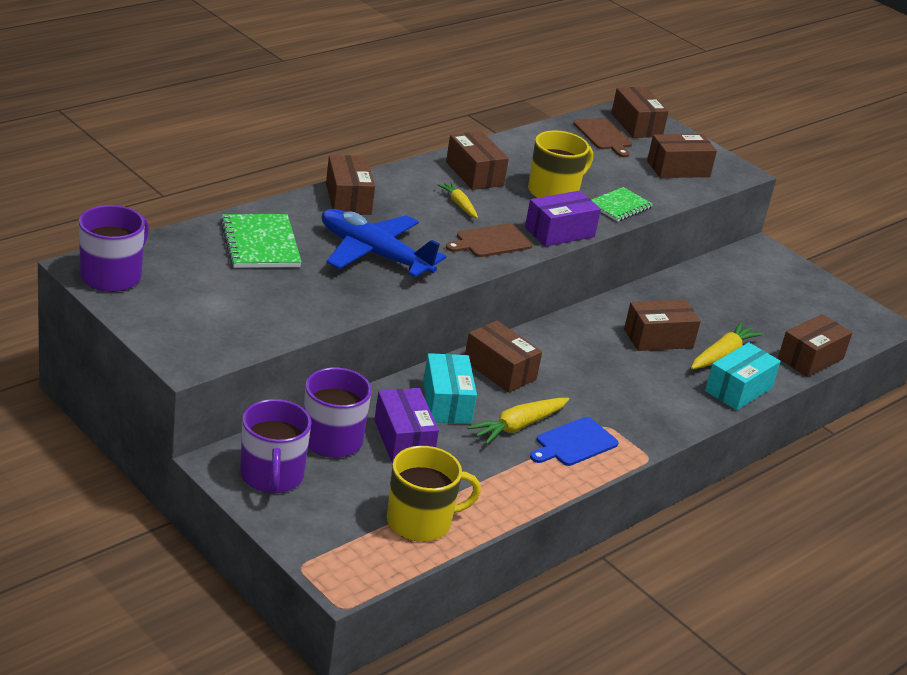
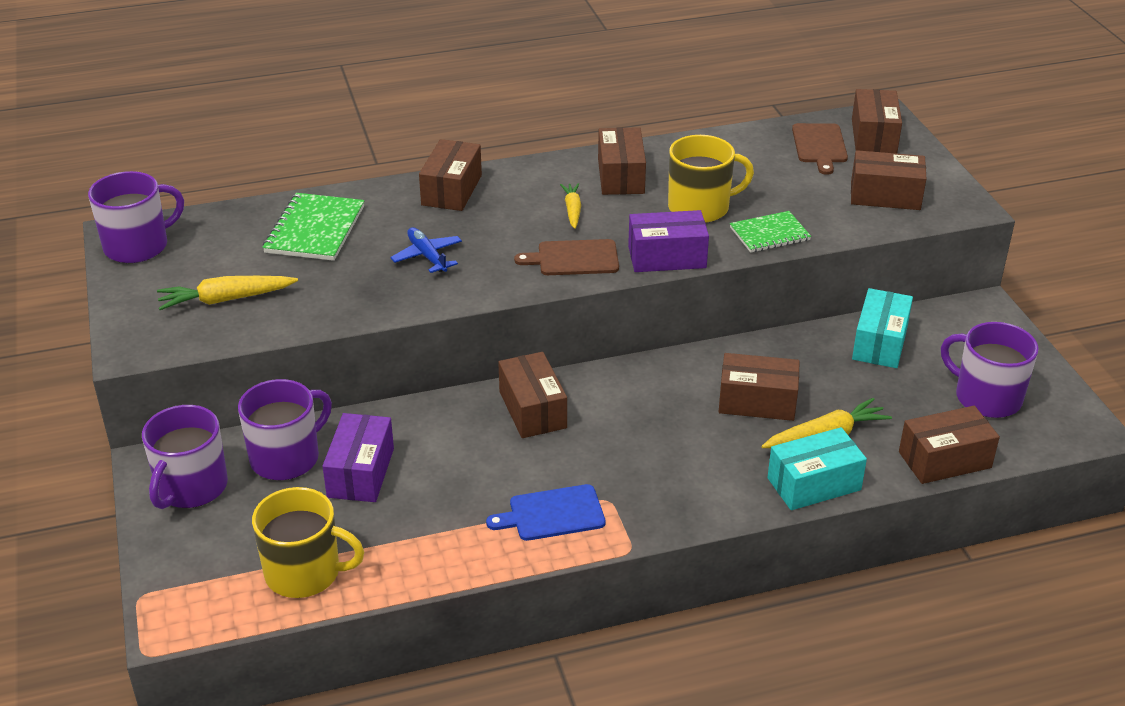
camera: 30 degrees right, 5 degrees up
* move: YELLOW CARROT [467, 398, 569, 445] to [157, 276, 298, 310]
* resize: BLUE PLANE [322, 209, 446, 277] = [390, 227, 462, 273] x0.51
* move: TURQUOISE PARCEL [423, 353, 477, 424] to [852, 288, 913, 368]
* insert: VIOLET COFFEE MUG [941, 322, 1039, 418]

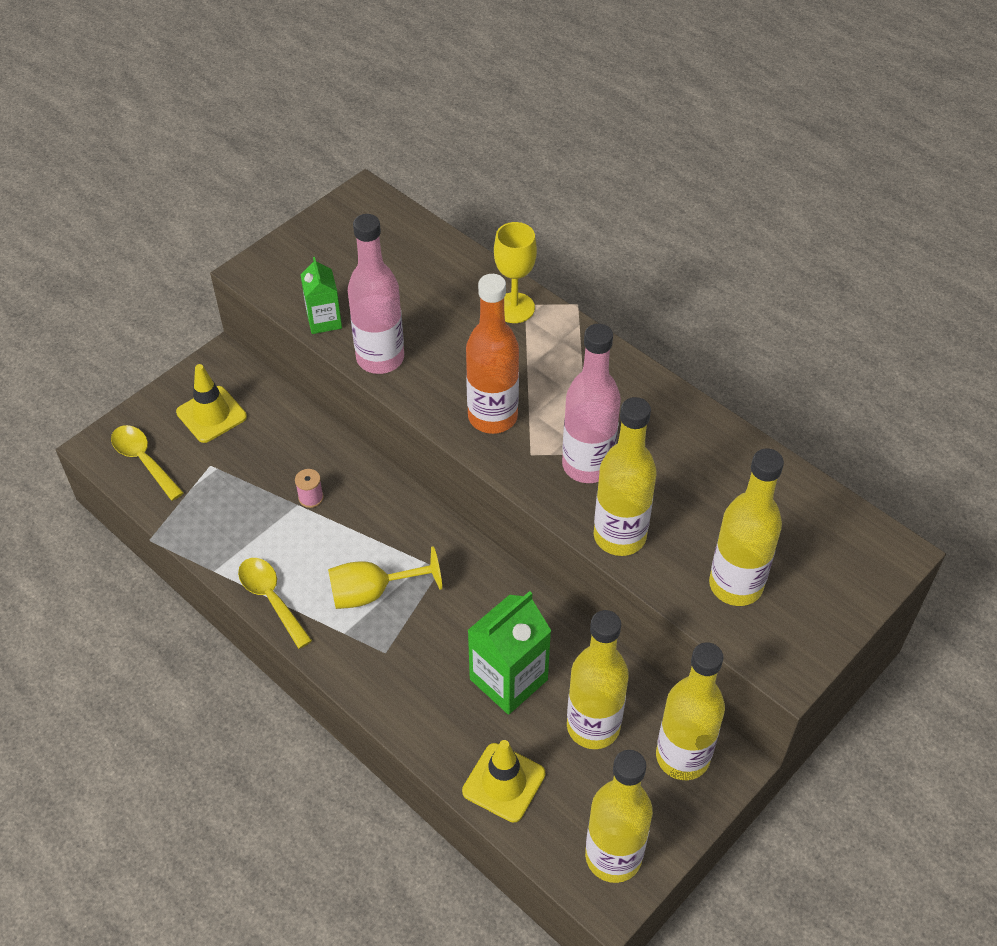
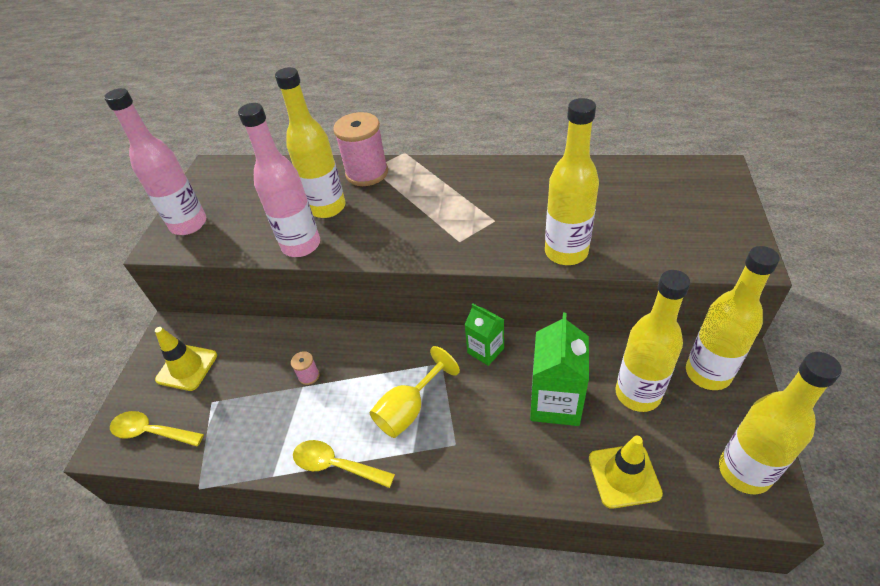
camera: 30 degrees left, 5 degrees down
* move: ROSY FLASK [562, 324, 621, 483] to [104, 88, 206, 235]
* move: YELLOW FLASK [709, 448, 784, 606] to [275, 67, 346, 218]
* replace: YELLOW CHALICE [494, 222, 537, 323] to ROSY SPOOL [333, 112, 388, 186]
* move: LEAF-GREEN MILK CARTON [301, 257, 342, 334] to [464, 303, 504, 366]
* delete: ORANGE FLASK [466, 274, 519, 434]

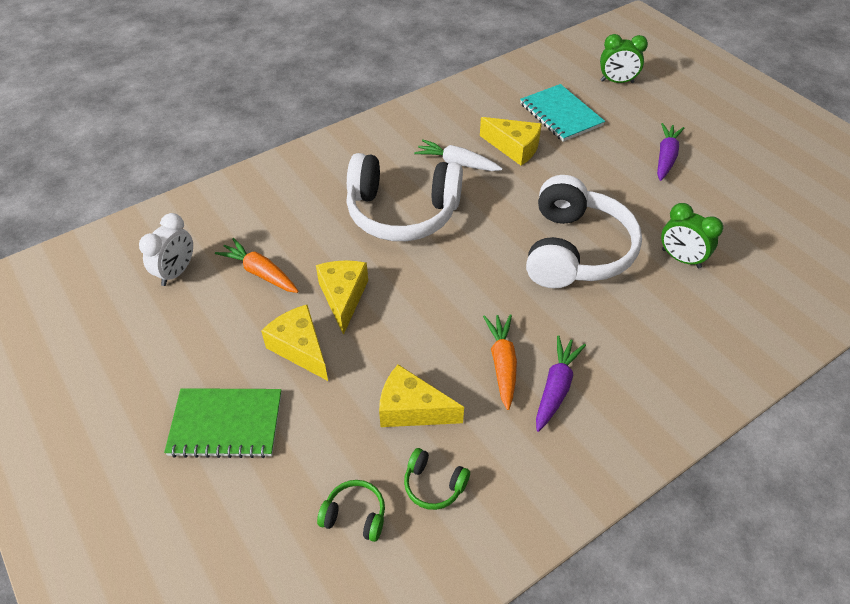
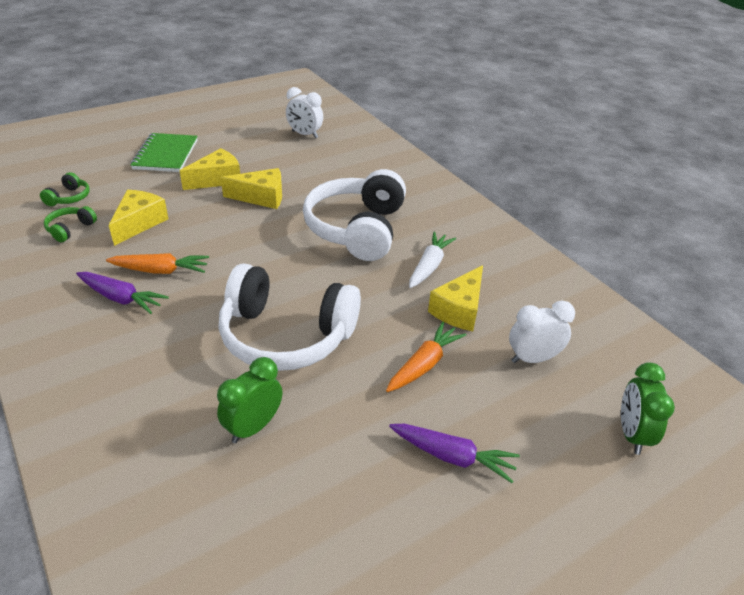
camera: 90 degrees right, 10 degrees down
* move: ORANGE CARROT [215, 238, 299, 293] to [386, 322, 466, 392]
* replace: TURQUOISE NOTEPAD [520, 84, 605, 142] to SNOW-WHITE CLOCK [509, 301, 575, 363]

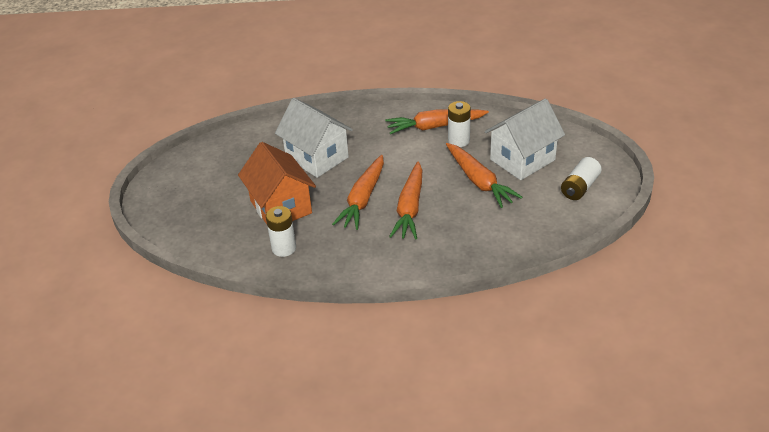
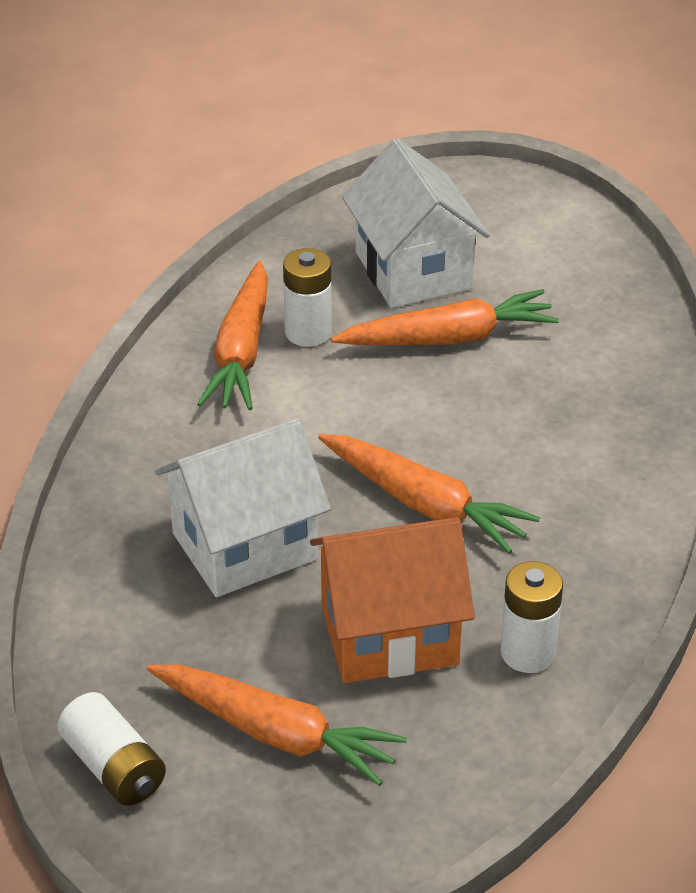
camera: 75 degrees left, 0 degrees up
* move: SNOW-WHITE BATTERY [561, 157, 602, 200] to [57, 692, 166, 806]
* move: ORANGE CARROT [389, 161, 422, 239] to [147, 664, 407, 786]

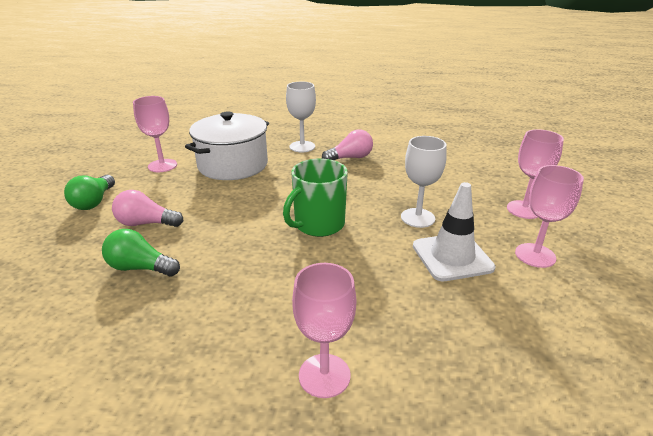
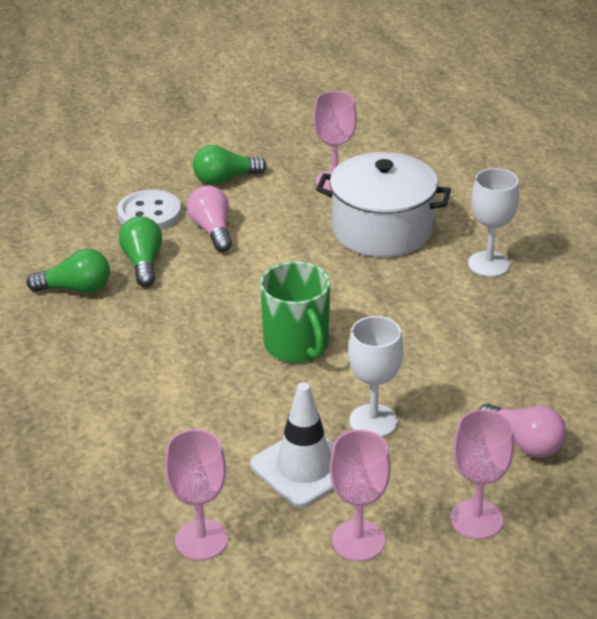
camera: 65 degrees right, 5 degrees up
* insert: LEAF-GREEN BULB [26, 248, 110, 293]
* insert: SNOW-WHITE SEWING BUTTON [117, 189, 182, 230]
* move: ROSY CHALICE [292, 263, 356, 398] to [165, 429, 228, 560]
* rotate: LEAF-GREEN COFFEE MUG [283, 159, 348, 237] = [260, 261, 330, 363] 135 degrees counterclockwise
* move: ROSY BULB [322, 129, 373, 160] to [479, 404, 566, 458]

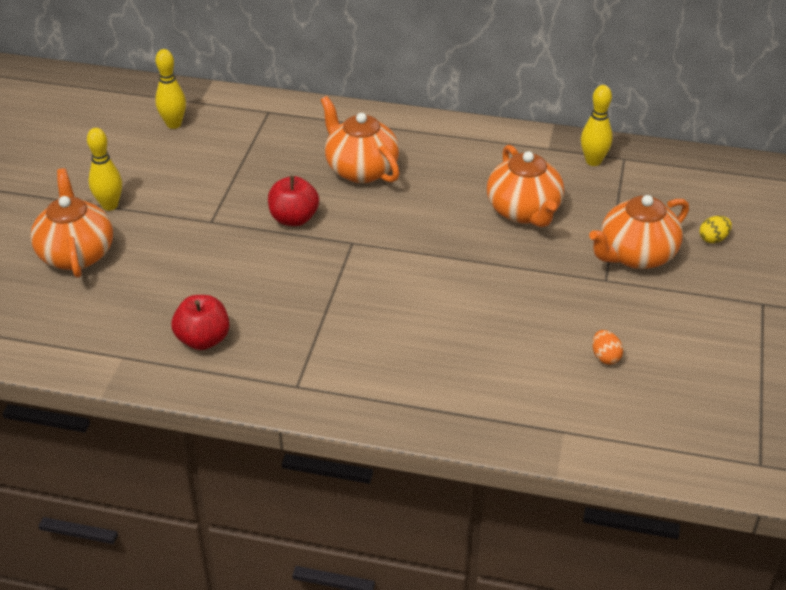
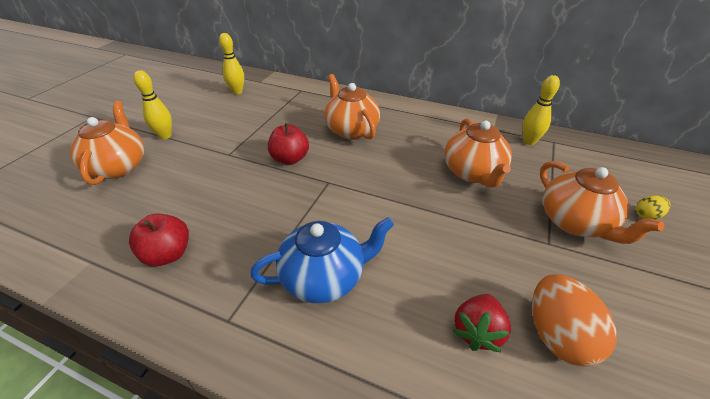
camera: 10 degrees right, 0 degrees up
* insert: BLUE TEAPOT [250, 217, 394, 303]
* insert: CRIMSON BERRY [453, 294, 511, 352]
* resize: ORANGE EGG SHAPE [592, 330, 623, 365] = [532, 274, 617, 367] x2.07
* rotate: ORANGE TEAPOT [589, 195, 689, 269] = [540, 161, 664, 244] 90 degrees counterclockwise

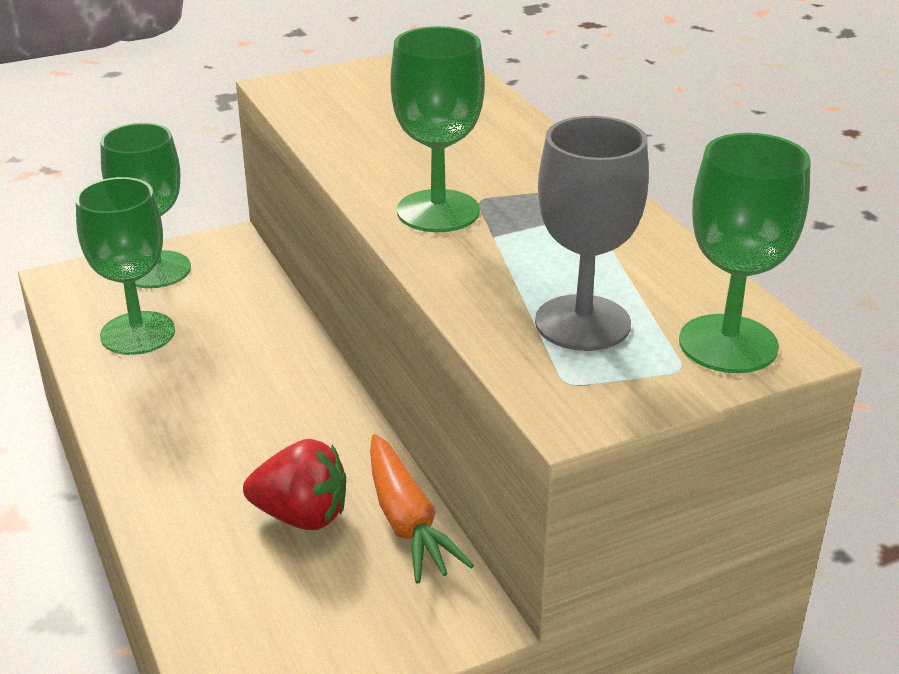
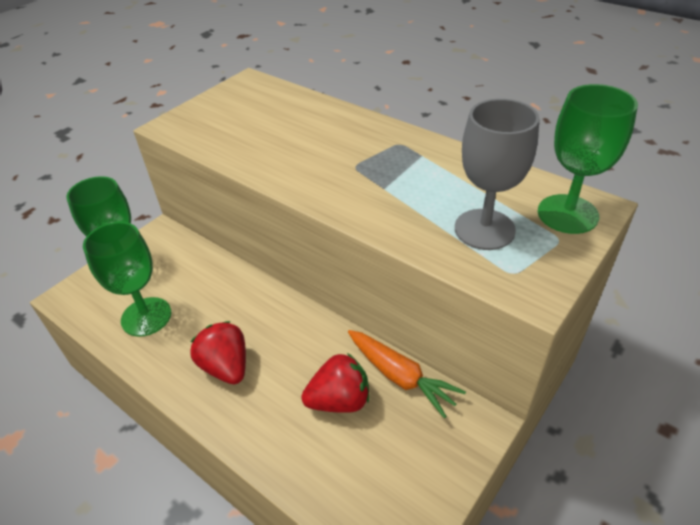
camera: 25 degrees left, 10 degrees up
* insert: CRIMSON BERRY [190, 321, 246, 384]
* delete: LEAF-GREEN CHALICE [390, 26, 485, 232]

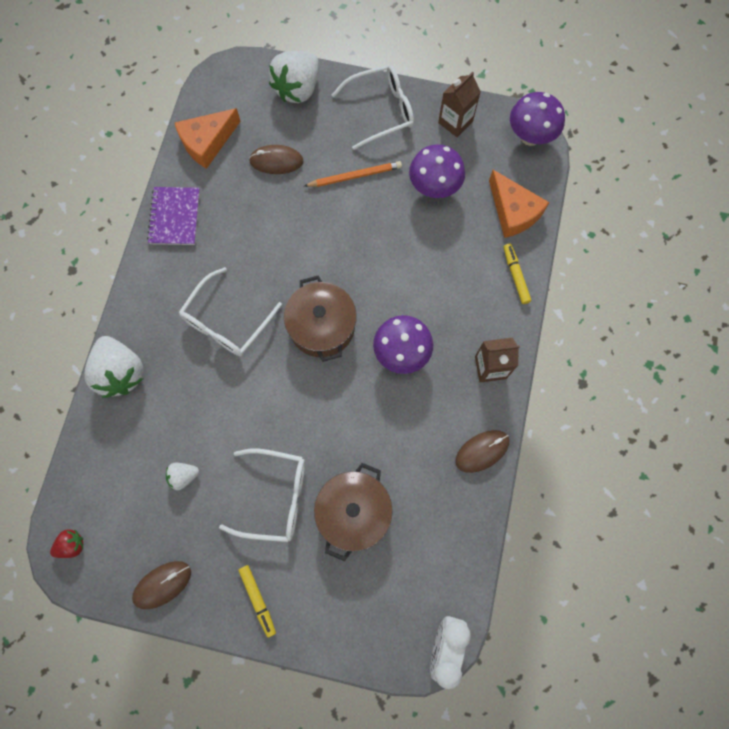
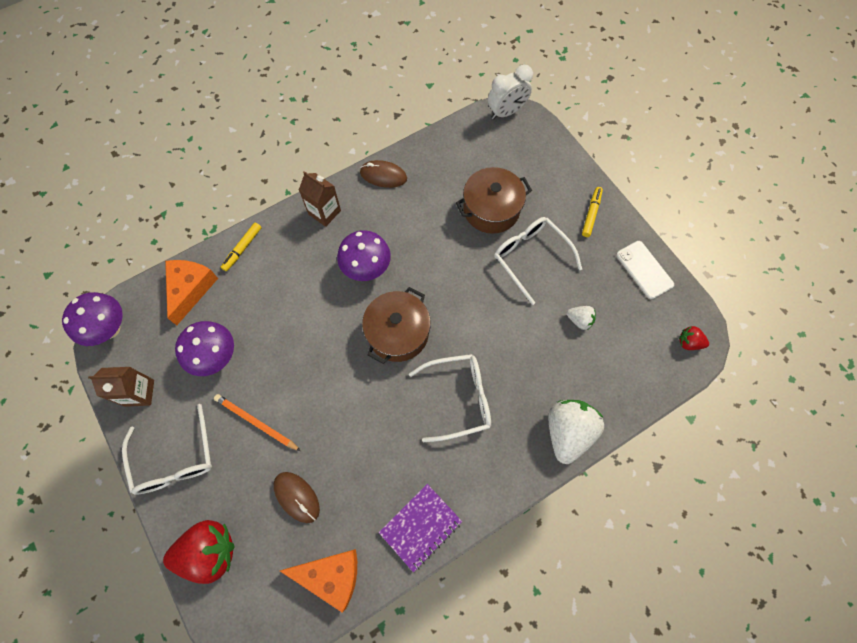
camera: 135 degrees left, 5 degrees down
* rotate: SNOW-WHITE SPECTACLES [332, 65, 414, 150] = [122, 404, 212, 495] 135 degrees counterclockwise
* recolor: SNOW-WHITE BERRY [269, 51, 319, 103] to CRIMSON BERRY [163, 520, 235, 584]
* replace: DARK BROWN PC MOUSE [132, 561, 191, 609] to SNOW-WHITE SMARTPHONE [616, 241, 674, 299]

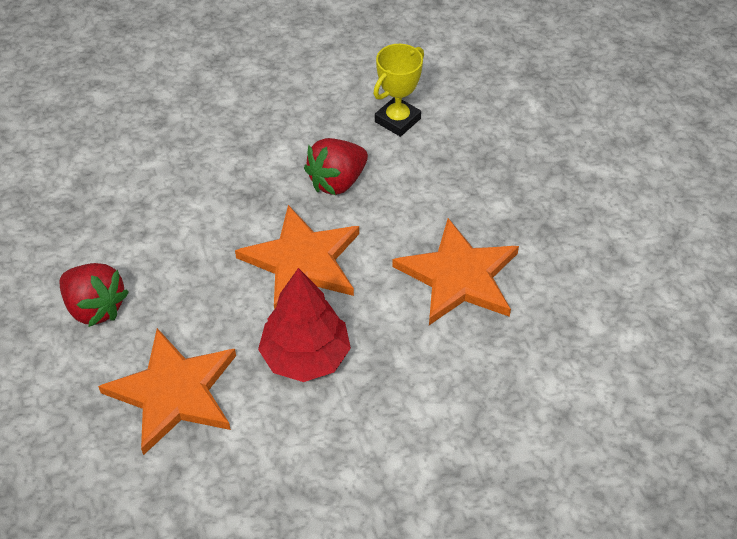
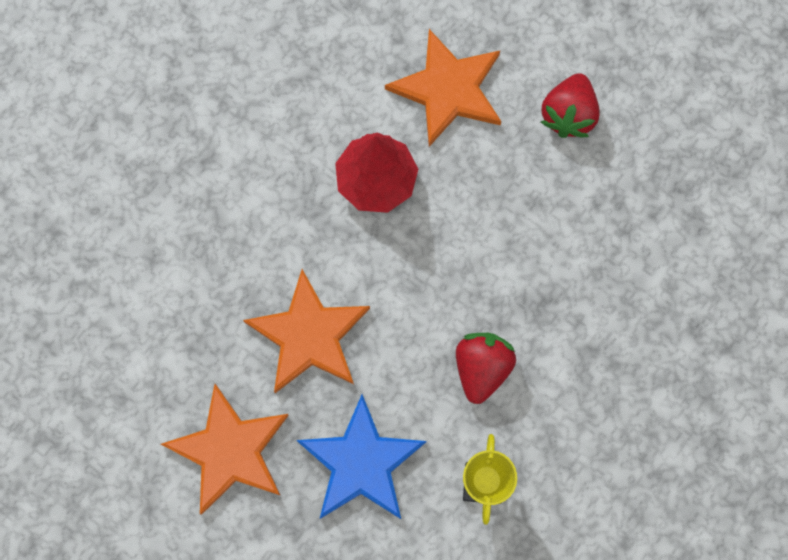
camera: 145 degrees right, 25 degrees up
* move: ORANGE FIVE-POINTED STAR [235, 205, 359, 309] to [161, 384, 289, 515]
* insert: BLUE FIVE-POINTED STAR [296, 395, 427, 519]
* rotate: CRIMSON BERRY [60, 263, 129, 327] = [541, 73, 600, 138] 75 degrees counterclockwise

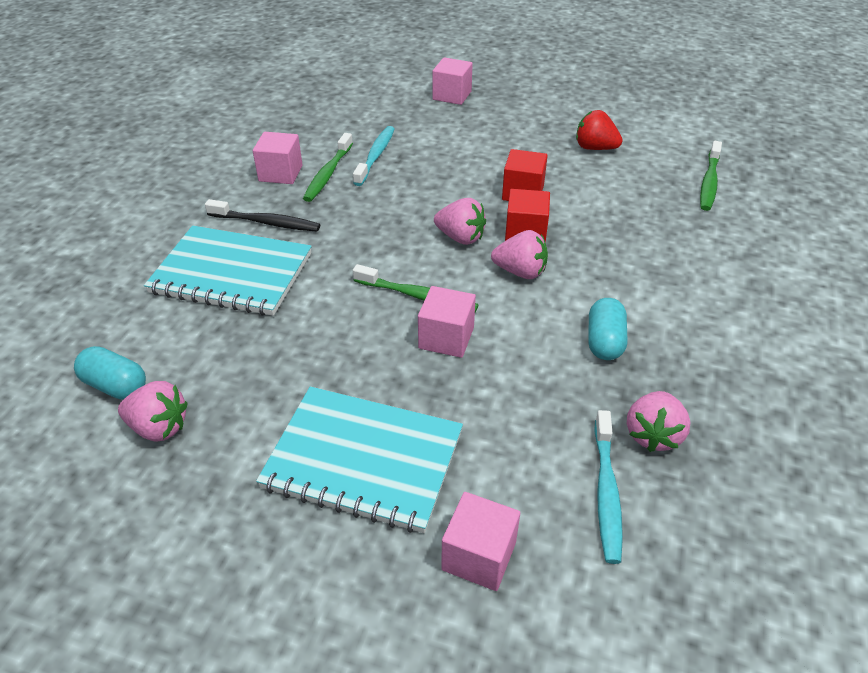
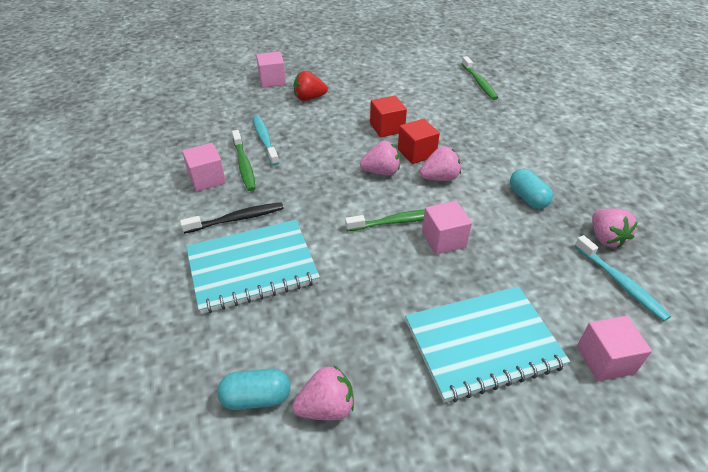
camera: 35 degrees left, 0 degrees up
* move: CRIMSON BERRY [576, 110, 623, 150] to [293, 71, 328, 101]

